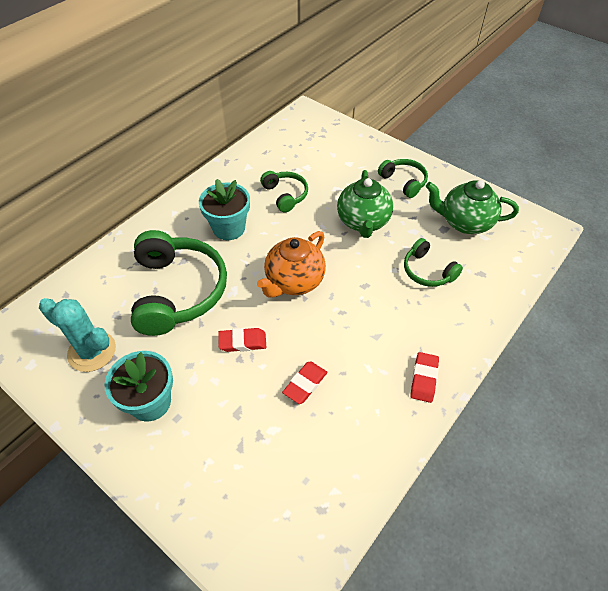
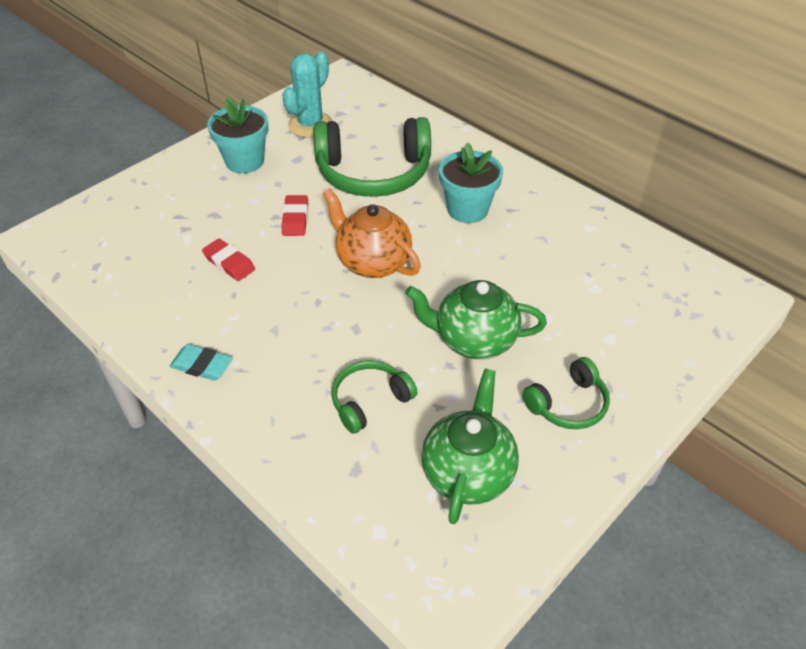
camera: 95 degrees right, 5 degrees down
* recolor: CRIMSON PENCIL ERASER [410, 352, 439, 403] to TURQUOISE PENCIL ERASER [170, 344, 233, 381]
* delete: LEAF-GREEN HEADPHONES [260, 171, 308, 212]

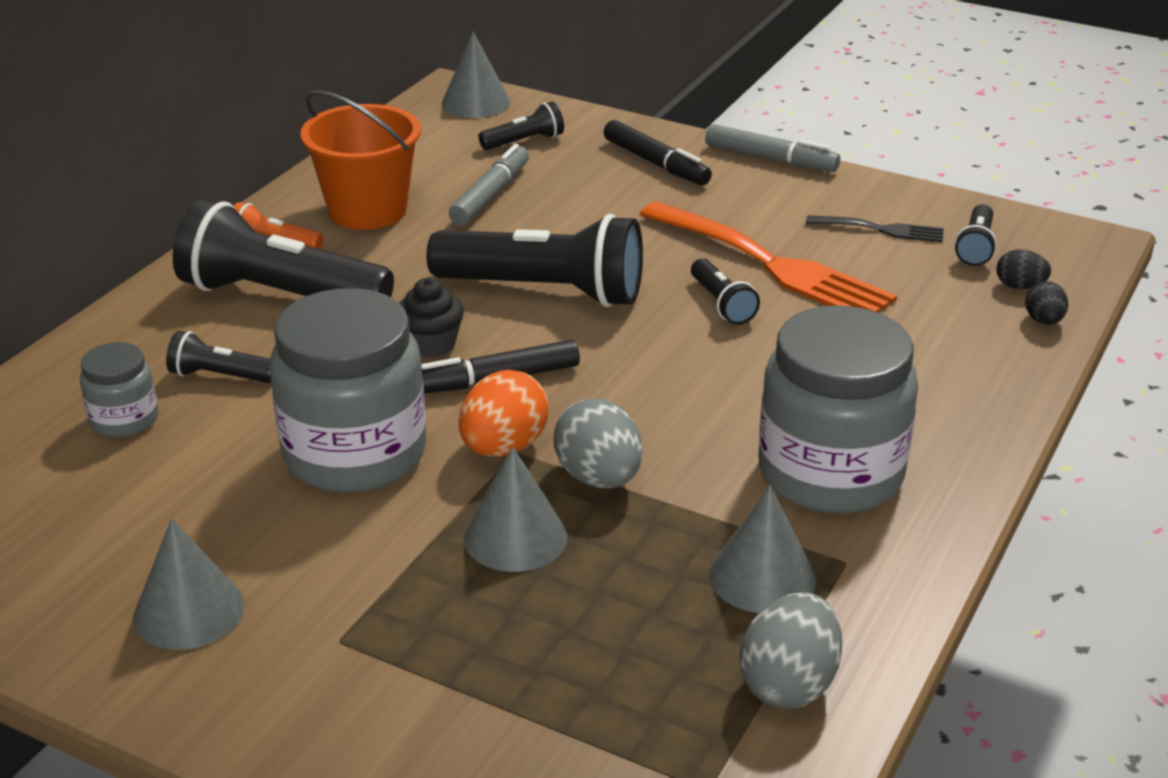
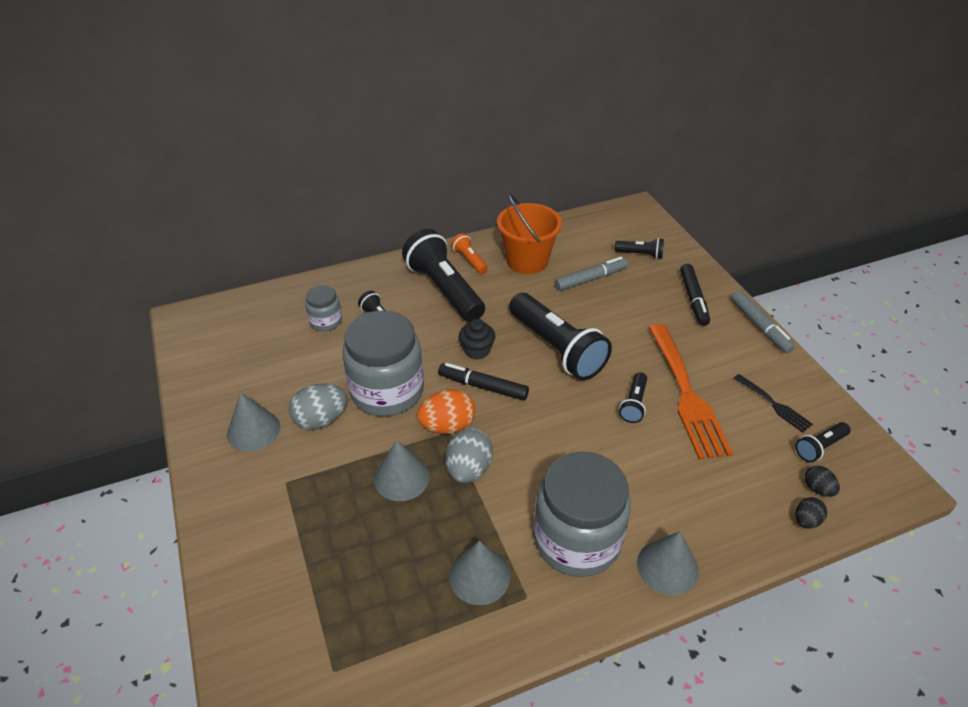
camera: 40 degrees right, 10 degrees up
* move: ASH-GREY EGG SHAPE [740, 593, 842, 708] to [289, 384, 347, 430]
* move: ASH-GREY CONE [442, 32, 510, 118] to [637, 531, 699, 596]

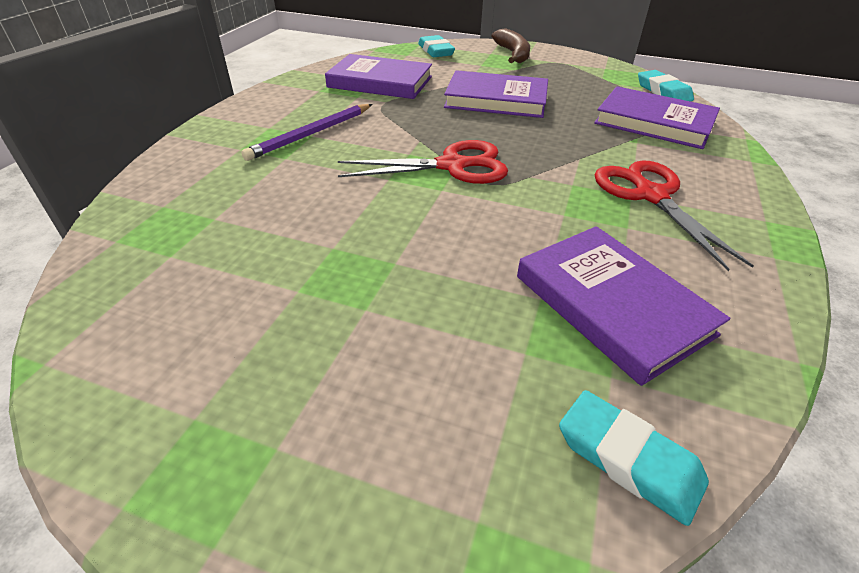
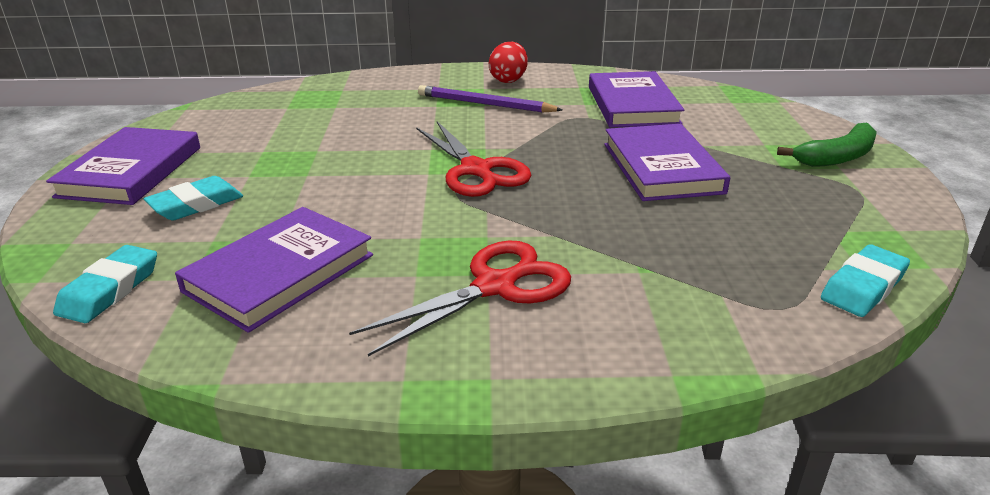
camera: 70 degrees right, 10 degrees down
* move: VIOLET HARDBACK [594, 86, 720, 149] to [46, 127, 200, 205]
* move: TURQUOISE PENCIL ERASER [418, 35, 455, 57] to [144, 176, 243, 220]
* insert: CRIMSON EGG SHAPE [489, 42, 528, 83]
* recolor: DARK BROWN BANANA [491, 28, 530, 63] to LEAF-GREEN BANANA [777, 123, 877, 167]

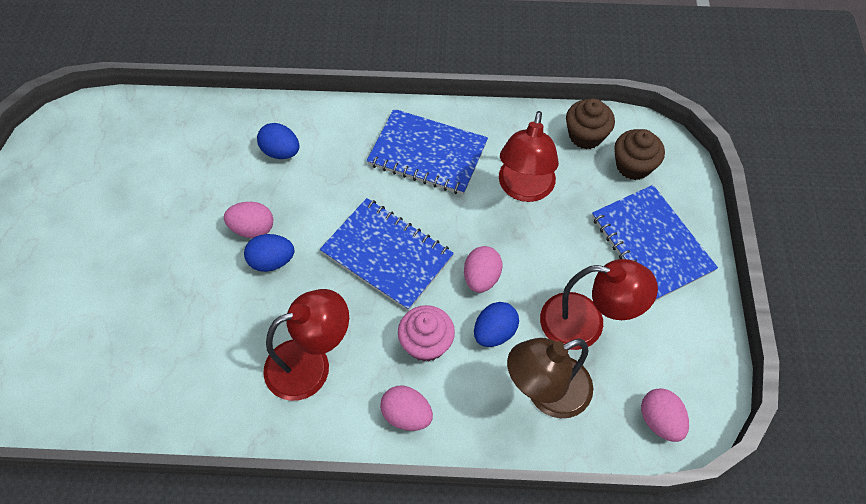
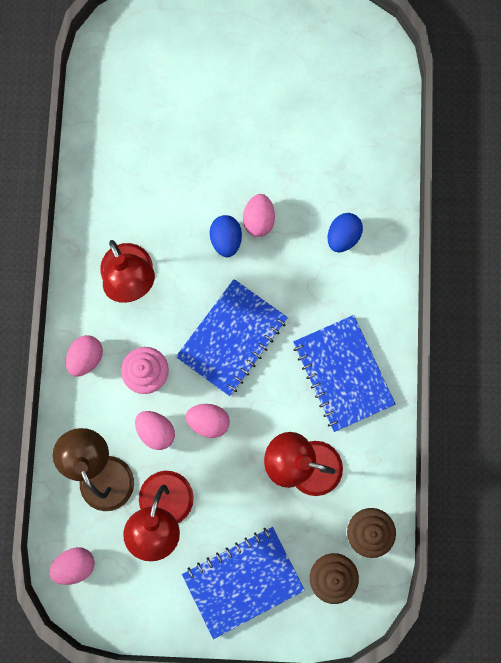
camera: 90 degrees right, 20 degrees up
* recolor: BLUE EGG SHAPE [474, 302, 519, 347] to ROSY EGG SHAPE [135, 411, 175, 450]
* rotate: BLUE NOTEPAD [367, 109, 488, 195] = [293, 315, 396, 432] 45 degrees counterclockwise

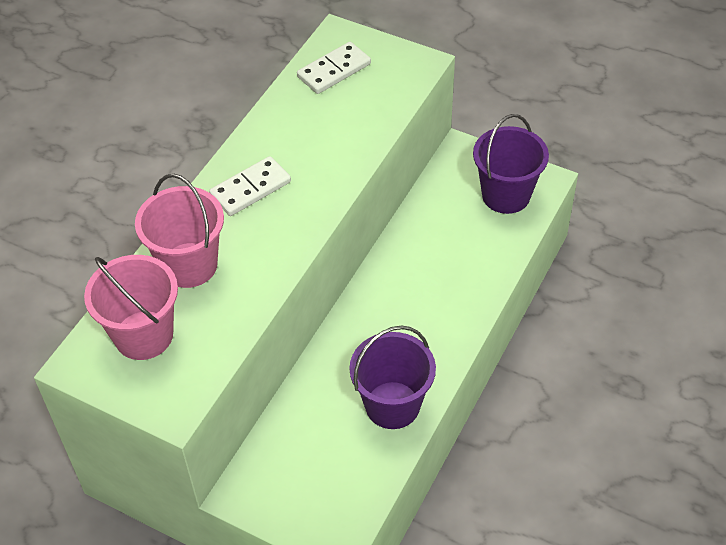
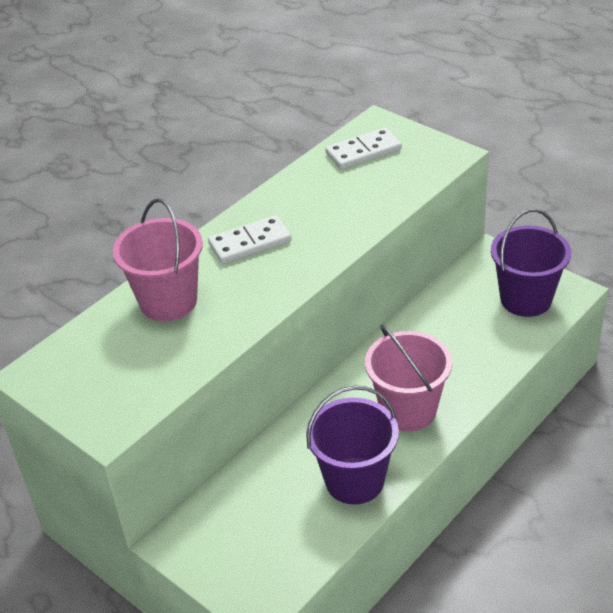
camera: 15 degrees right, 10 degrees down
* move: ROSY SAND BUCKET [84, 255, 178, 360] to [365, 324, 452, 432]

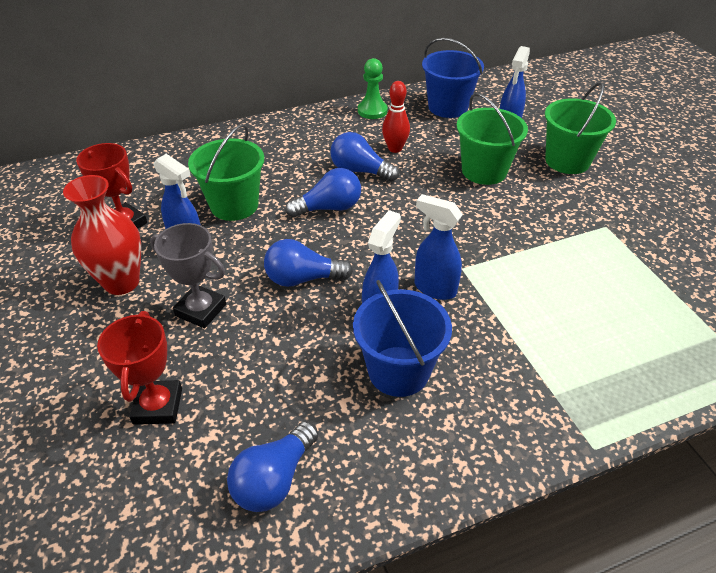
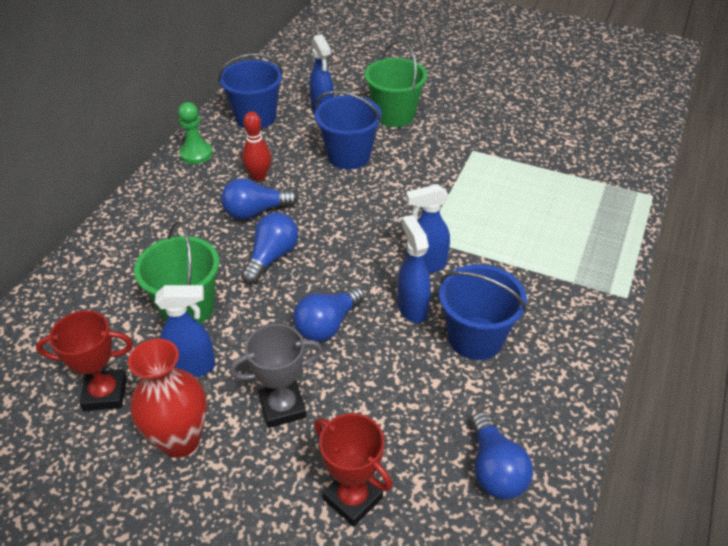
camera: 45 degrees left, 0 degrees up
* recolor: LEAF-GREEN SAND BUCKET [456, 93, 528, 185] to BLUE SAND BUCKET [315, 91, 382, 169]

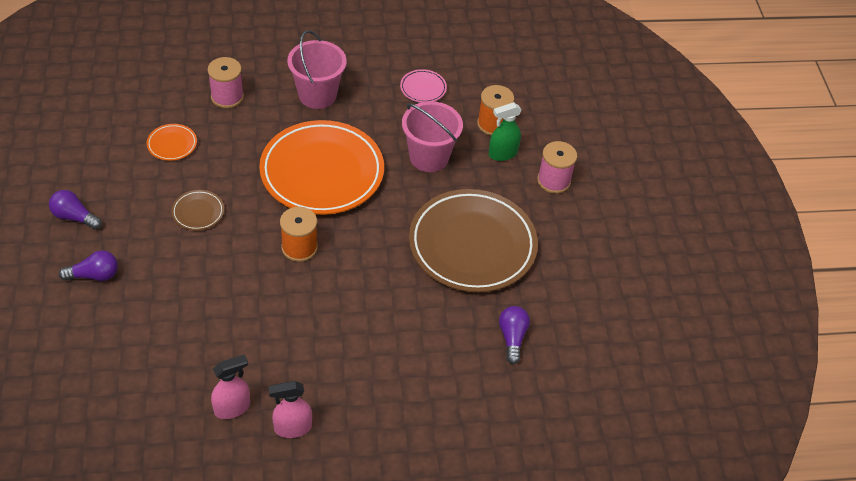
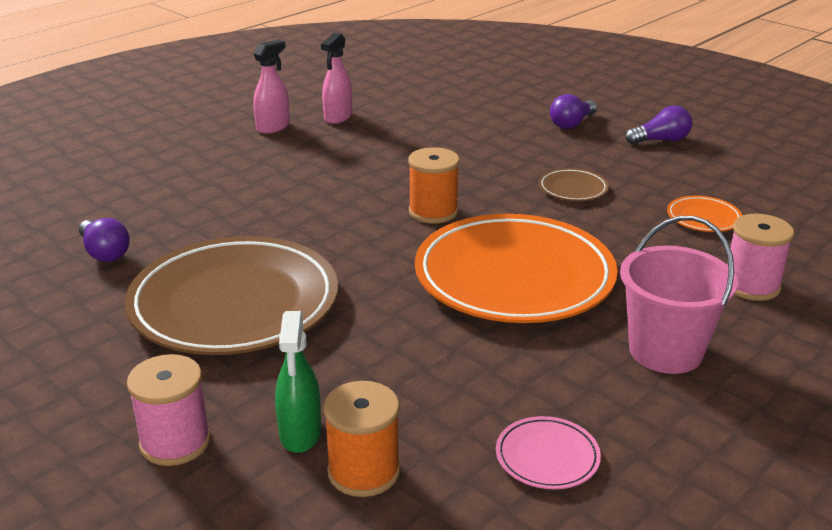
camera: 145 degrees right, 20 degrees down
* rotate: LEAF-GREEN SPRAY BOTTLE [489, 102, 522, 161] = [275, 311, 321, 453] 150 degrees clockwise
* delete: ROSY SAND BUCKET [402, 101, 463, 172]

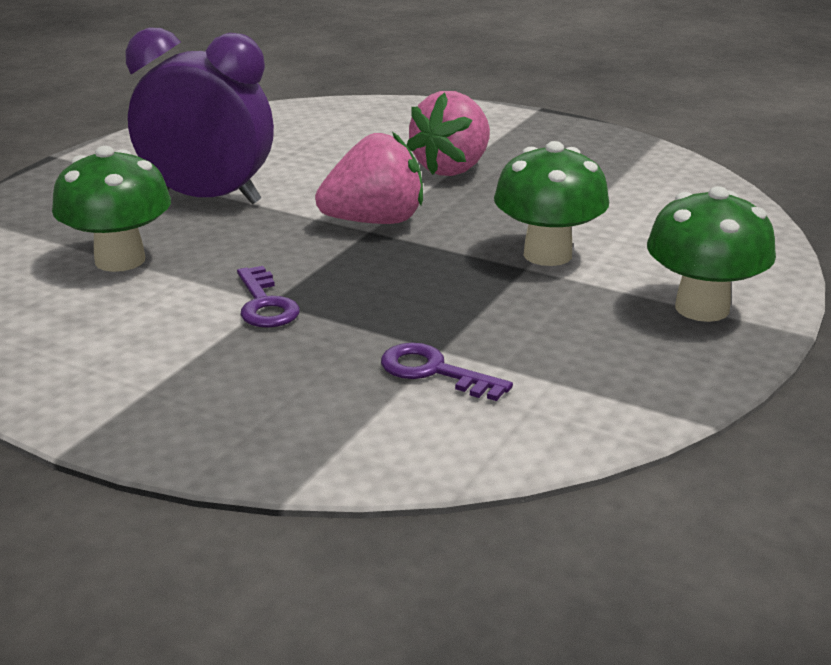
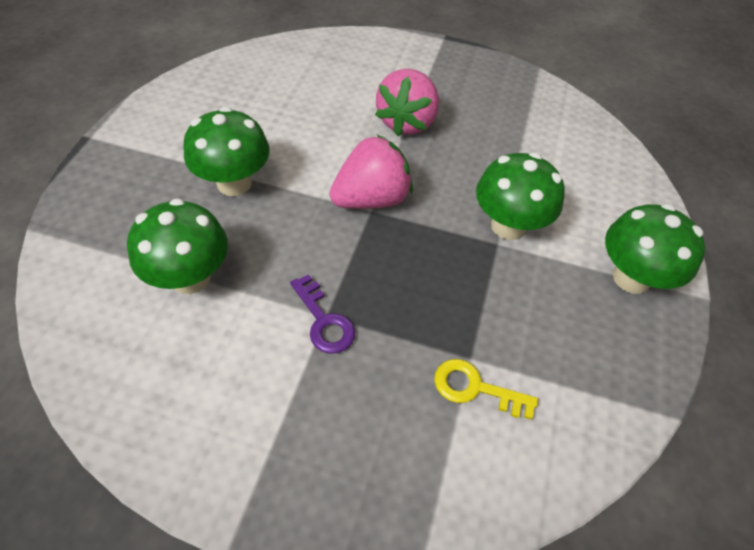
camera: 15 degrees left, 25 degrees up
* replace: VIOLET CLOCK [125, 27, 274, 204] to LEAF-GREEN FUNGUS [183, 107, 269, 196]
* recolor: VIOLET DOOR KEY [381, 343, 513, 401] to YELLOW DOOR KEY [434, 359, 538, 420]

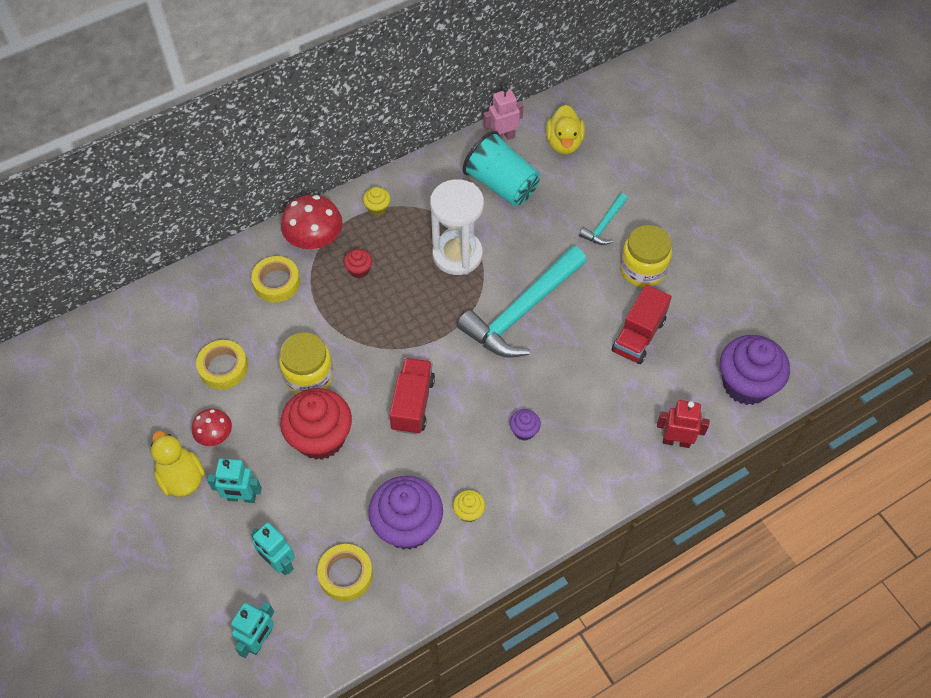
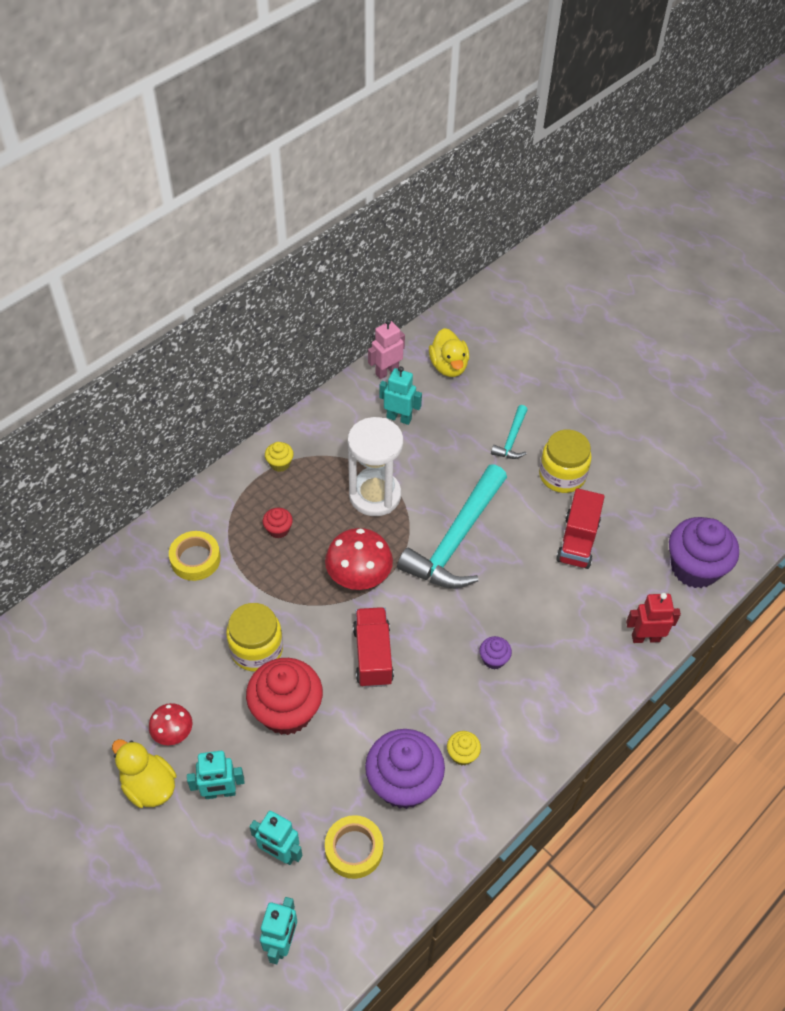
camera: 15 degrees left, 5 degrees down
* move: CRIMSON FUNGUS [281, 195, 343, 250] to [325, 528, 393, 590]
* replace: TURQUOISE BEAKER [463, 131, 540, 206] to TURQUOISE ROBOT [379, 366, 422, 425]
* delete: YELLOW ROLL OF TAPE [196, 340, 248, 389]

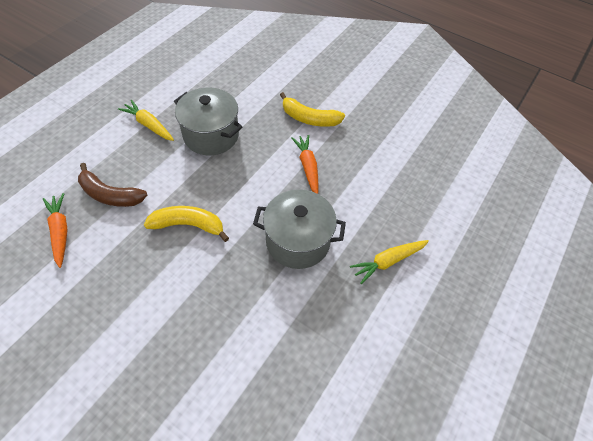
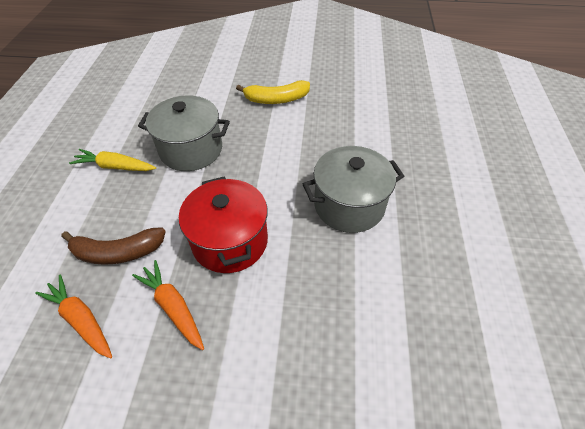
camera: 25 degrees left, 5 degrees down
* move: ORANGE CARROT [291, 135, 319, 194] to [132, 260, 204, 350]
* replace: YELLOW BANANA [144, 206, 229, 242] to CRIMSON POT [179, 176, 268, 273]
* delete: YELLOW CARROT [350, 240, 429, 284]

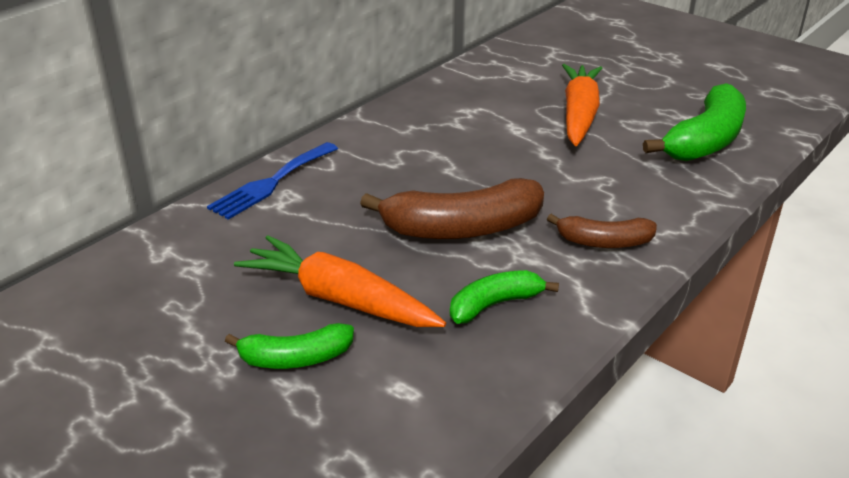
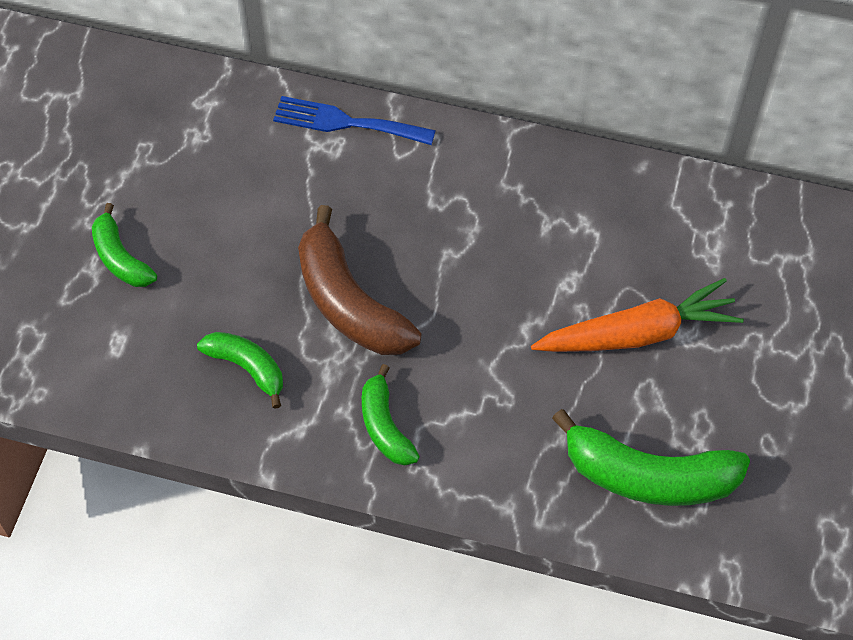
camera: 65 degrees right, 25 degrees up
* recolor: DARK BROWN BANANA [547, 214, 657, 248] to LEAF-GREEN BANANA [362, 364, 420, 466]
* delete: ORANGE CARROT [234, 235, 446, 327]

